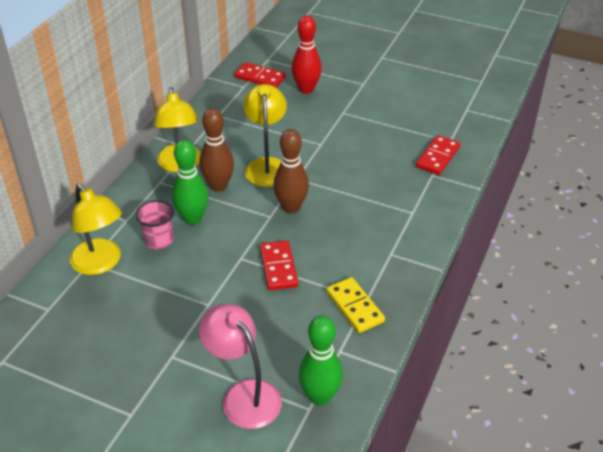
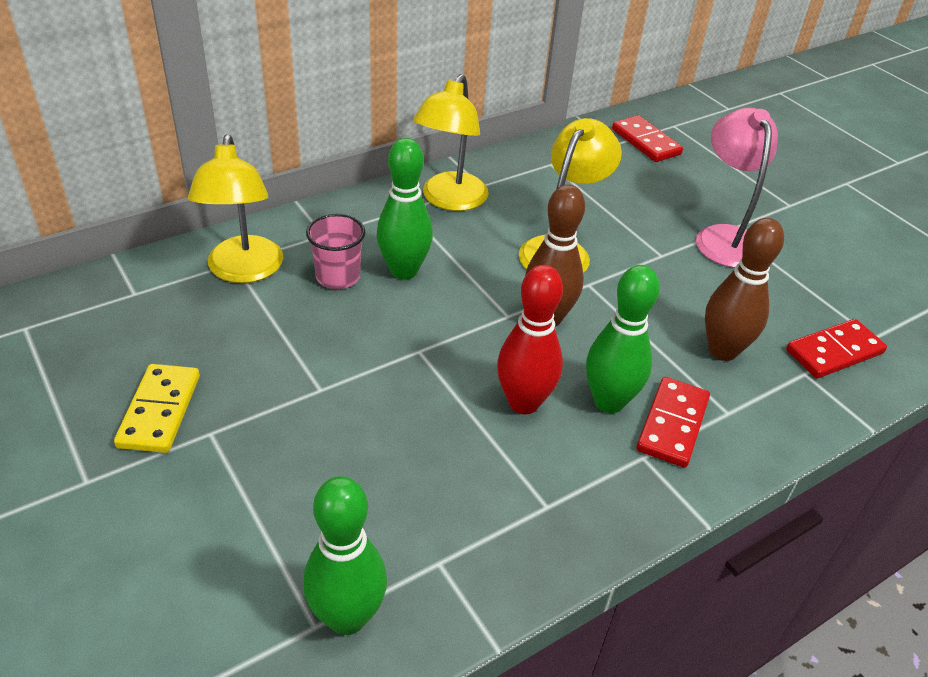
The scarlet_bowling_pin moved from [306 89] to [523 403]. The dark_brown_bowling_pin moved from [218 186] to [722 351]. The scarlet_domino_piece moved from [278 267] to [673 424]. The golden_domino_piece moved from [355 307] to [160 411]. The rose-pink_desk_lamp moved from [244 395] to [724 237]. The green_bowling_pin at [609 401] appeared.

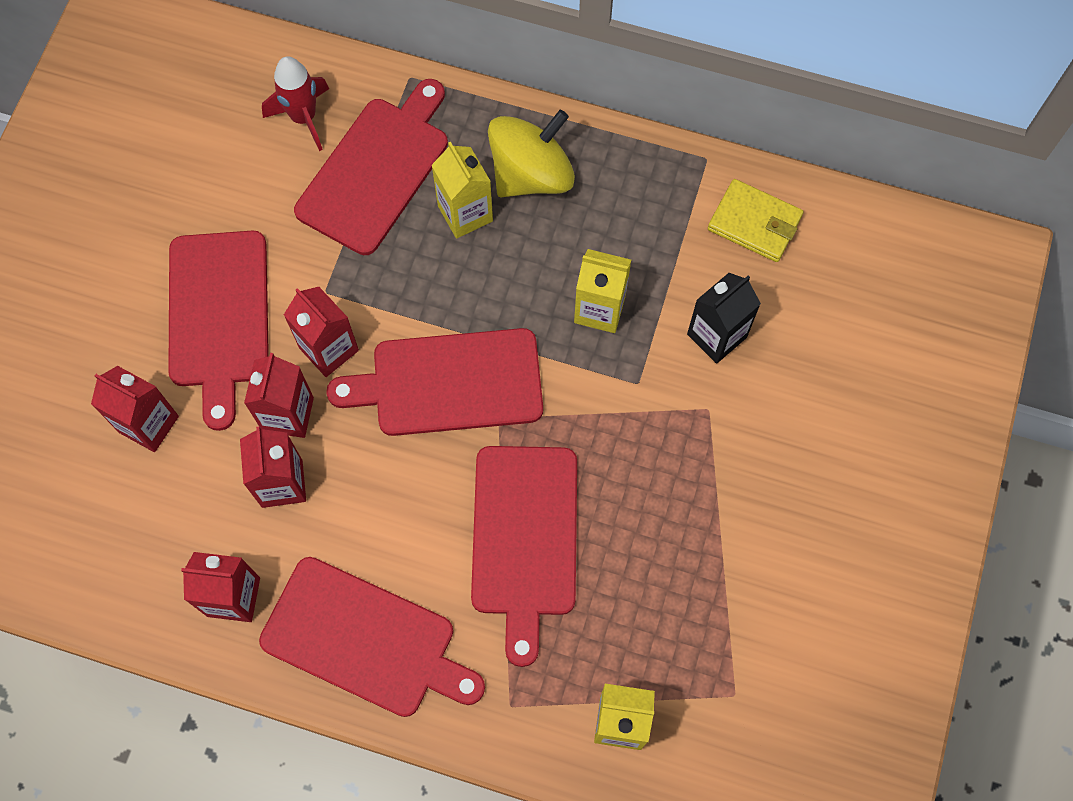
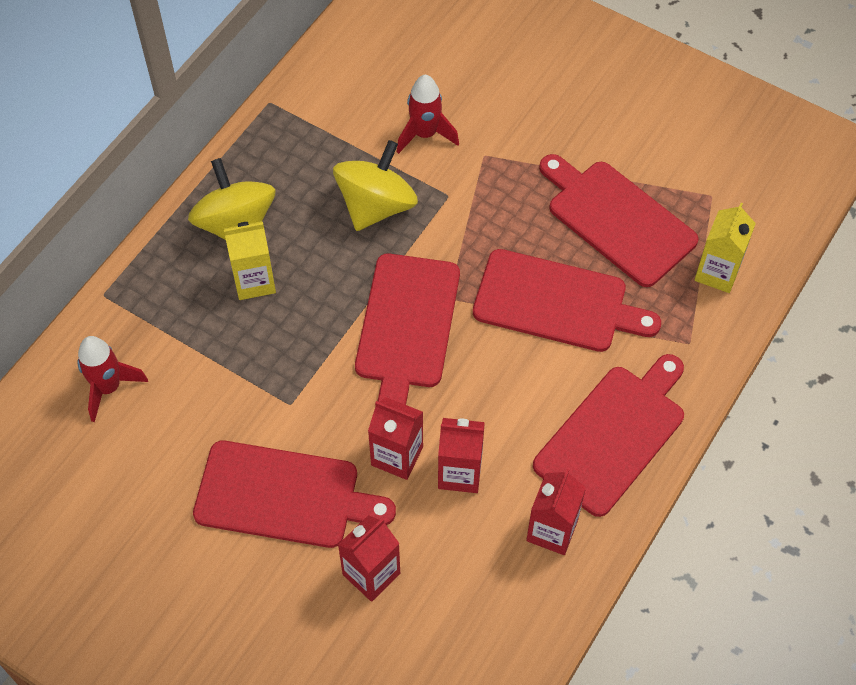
The scarlet_chopping_board moved from [376 170] to [617 220]. The golden_wallet at [754 223] disappeared. The golden_carton at [599 309] was replaced by the golden_toy_top at [376 206]. The ebony_carton at [716 336] was replaced by the scarlet_spaceship at [425 134]. The scarlet_carton at [329 349] disappeared.

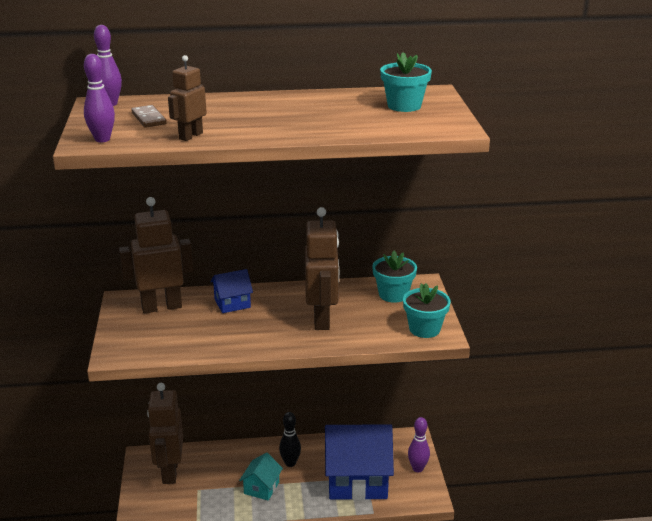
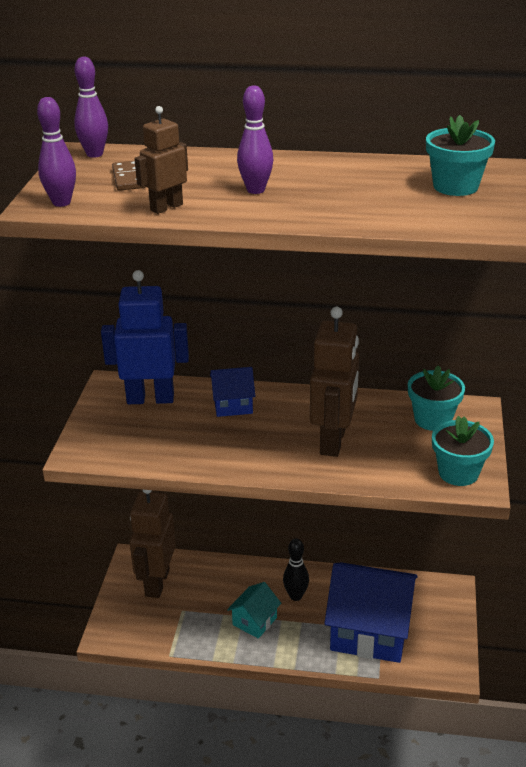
The dark_brown_toy_robot at [161 307] became the royal_blue_toy_robot at [150 399]. The violet_bowling_pin moved from [417 468] to [256 190].

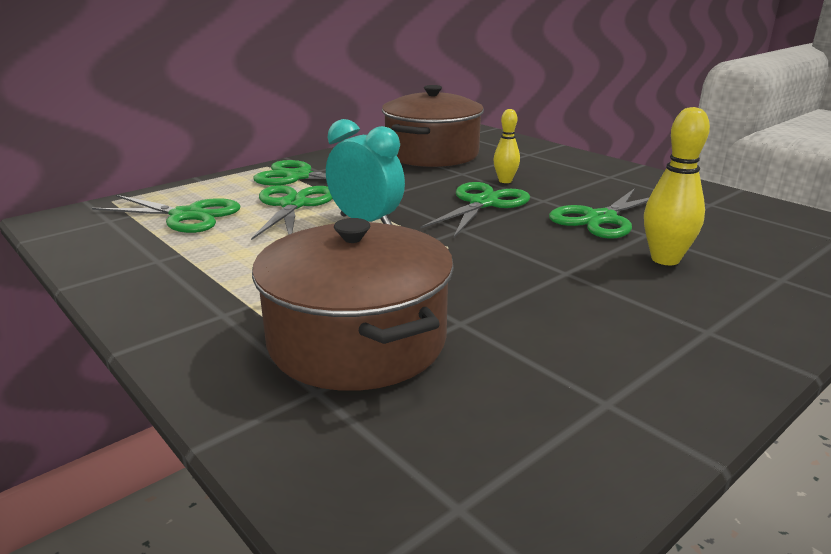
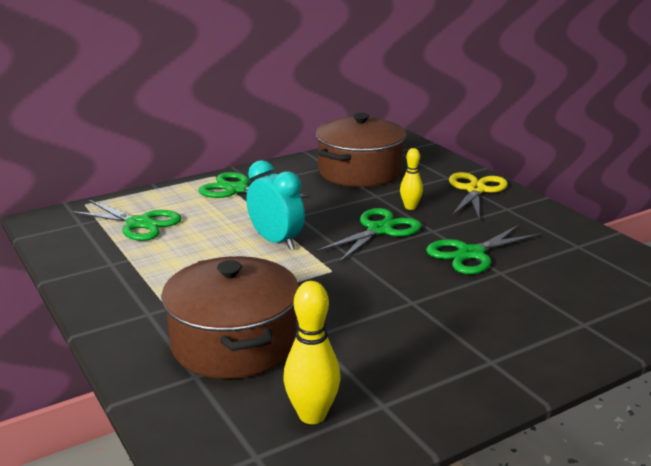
The golden_bowling_pin moved from [665 259] to [312 415]. The green_scissors at [293 205] disappeared. The golden_scissors at [475 190] appeared.

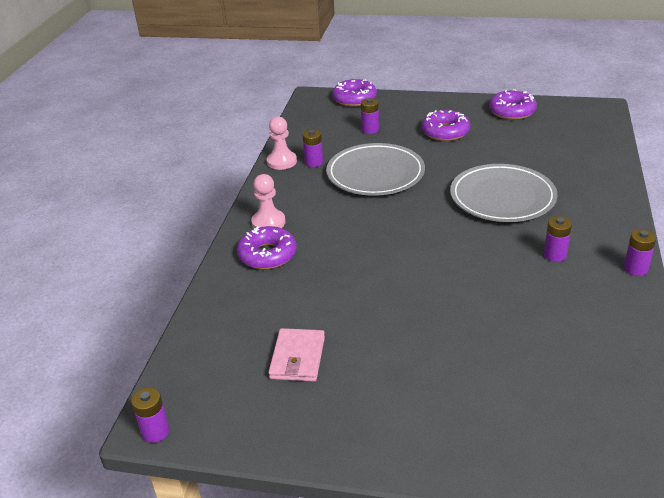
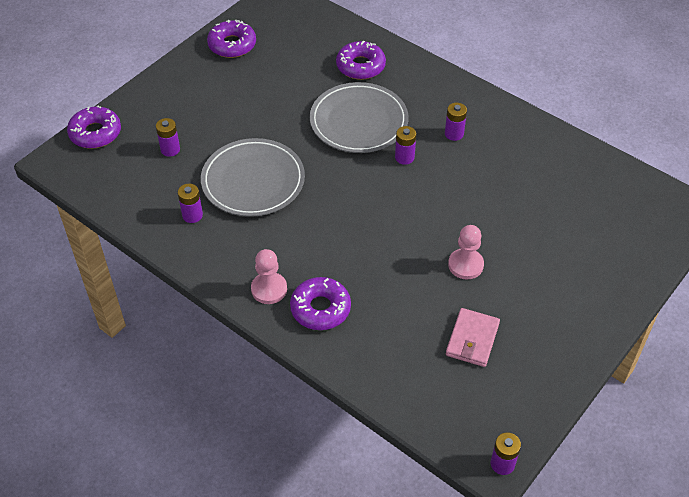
The violet_donut moved from [445 132] to [360 66]. The rose-pink_pawn moved from [282 161] to [465 265]. The violet_battery moved from [635 269] to [404 157]. The rose-pink_wallet at [297 358] turned 75 degrees clockwise.

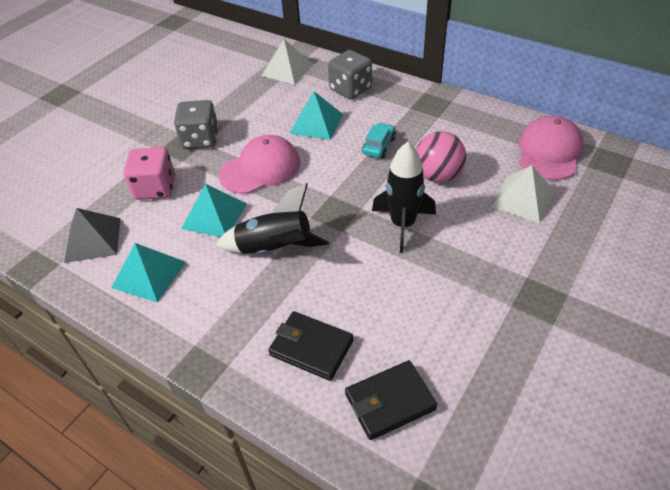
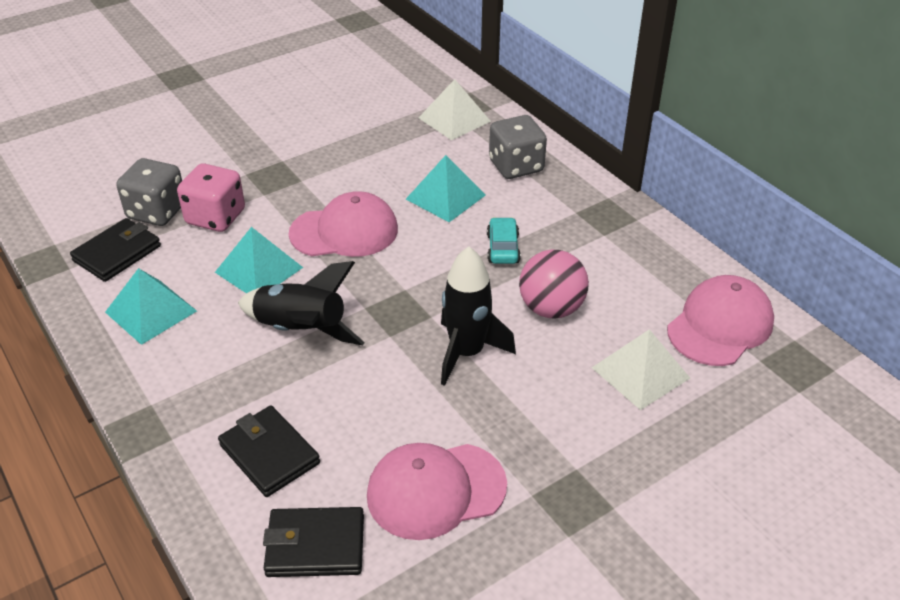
The grey_dice moved from [200 139] to [157 212]. The turquoise_automobile at [379 146] turned 45 degrees counterclockwise. The grey_solid_pyramid at [93 240] was replaced by the ebony_wallet at [117 253]. The rose-pink_peaked_cap at [436 490] appeared.

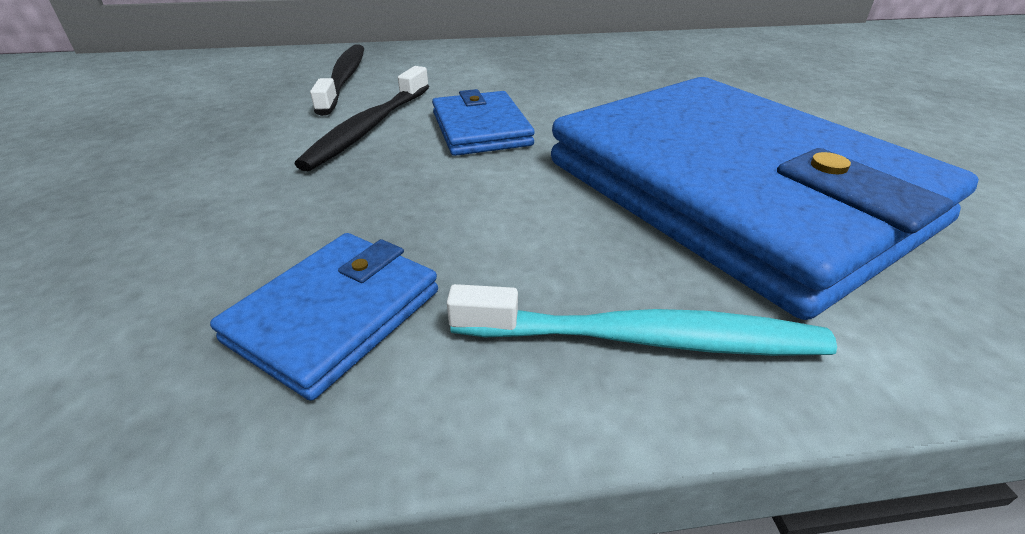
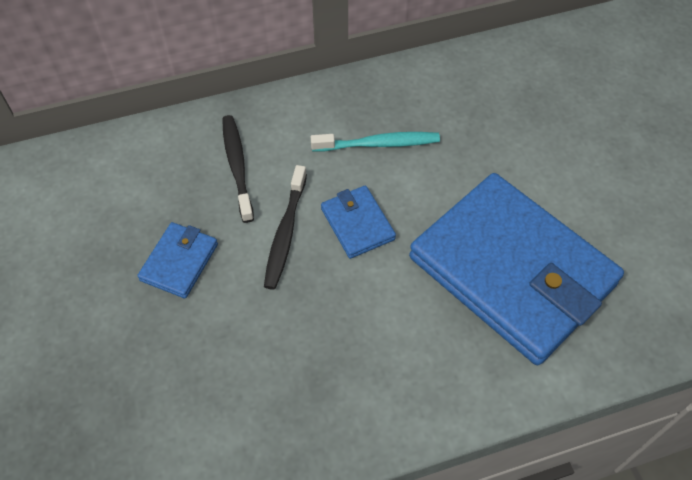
The royal_blue_wallet moved from [334 315] to [179 262]. The turquoise_toothbrush moved from [644 338] to [378 144].

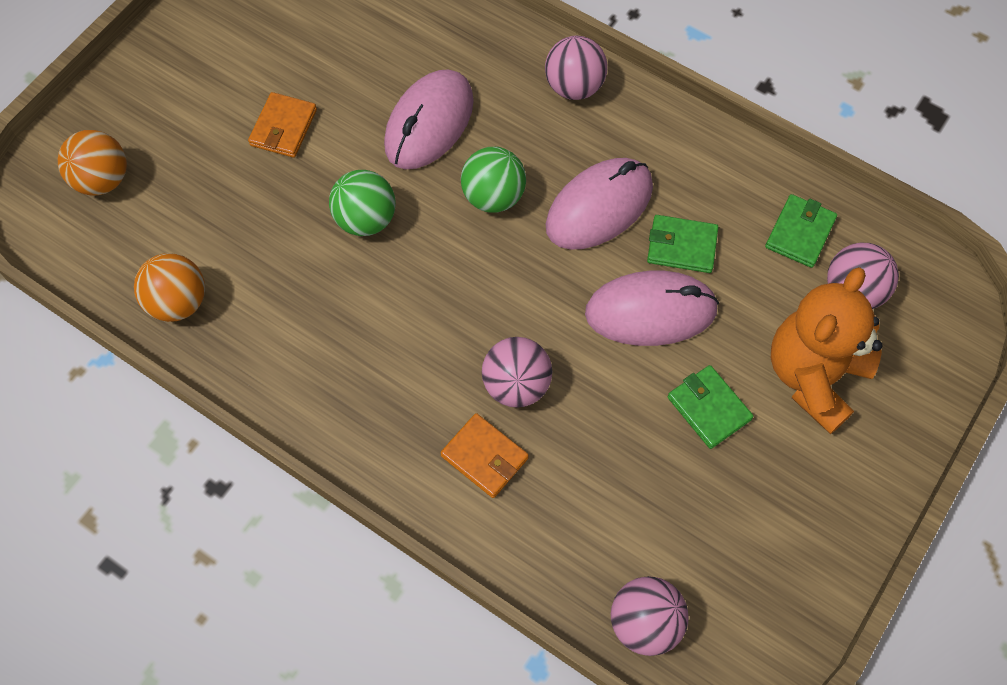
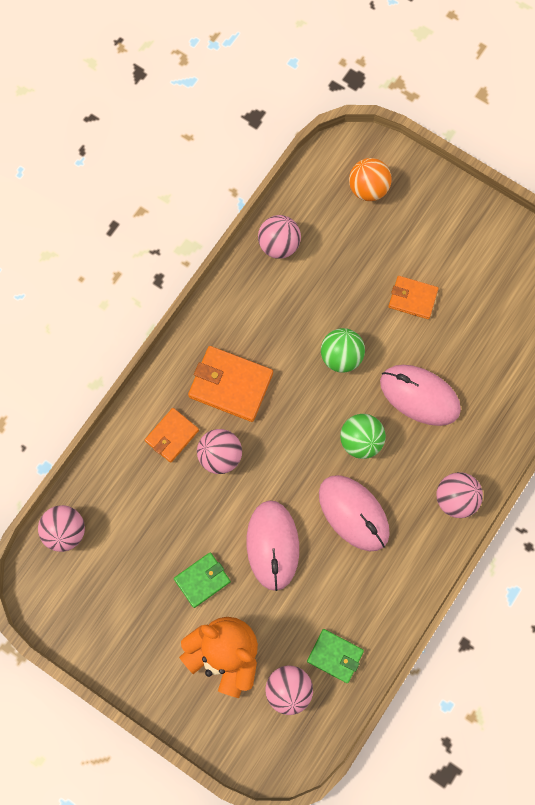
The green_wallet at [681 246] disappeared. The bright_orange_play_ball at [178 302] became the rose-pink_play_ball at [279 245]. The bright_orange_wallet at [230 385] appeared.

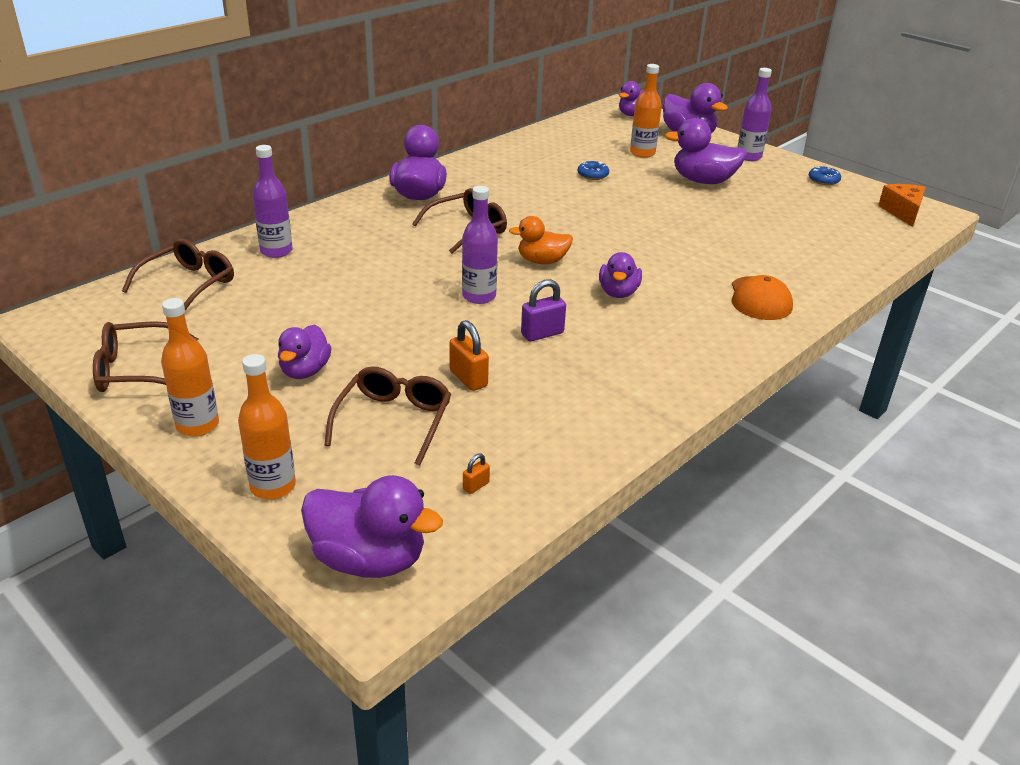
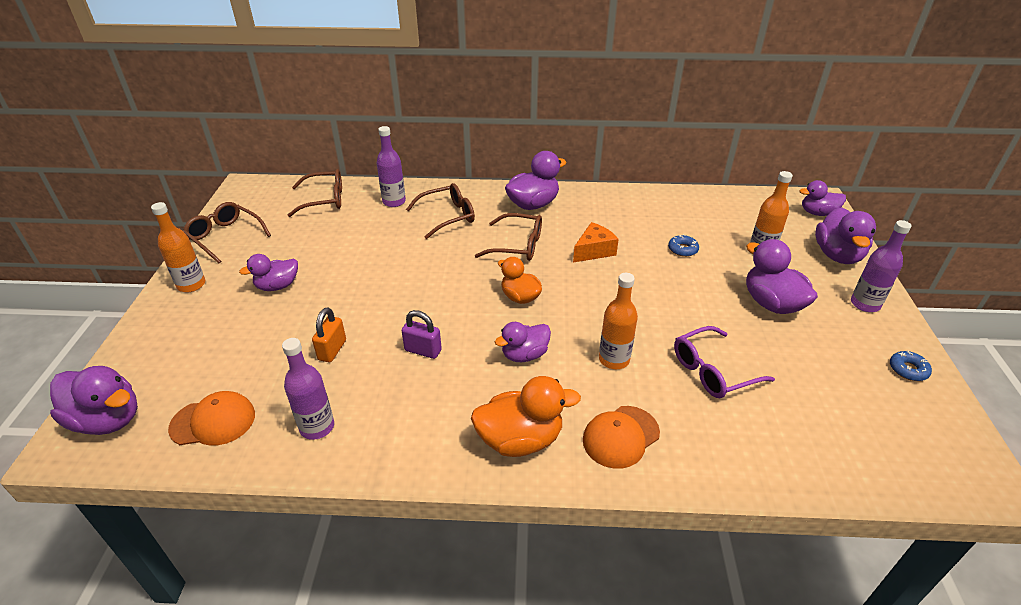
The bright_orange_piece_of_cheese moved from [902 212] to [594 251]. The violet_drink_bottle moved from [479 296] to [317 427]. The bright_orange_drink_bottle moved from [273 486] to [614 359]. The dark_brown_eyeglasses moved from [393 421] to [447 216]. The bright_orange_small_lock at [476 486] was replaced by the bright_orange_peaked_cap at [213 421]. The violet_rubber_duck at [369 559] turned 45 degrees counterclockwise. The violet_eyeglasses at [713 371] appeared. The bright_orange_rubber_duck at [520 440] appeared.

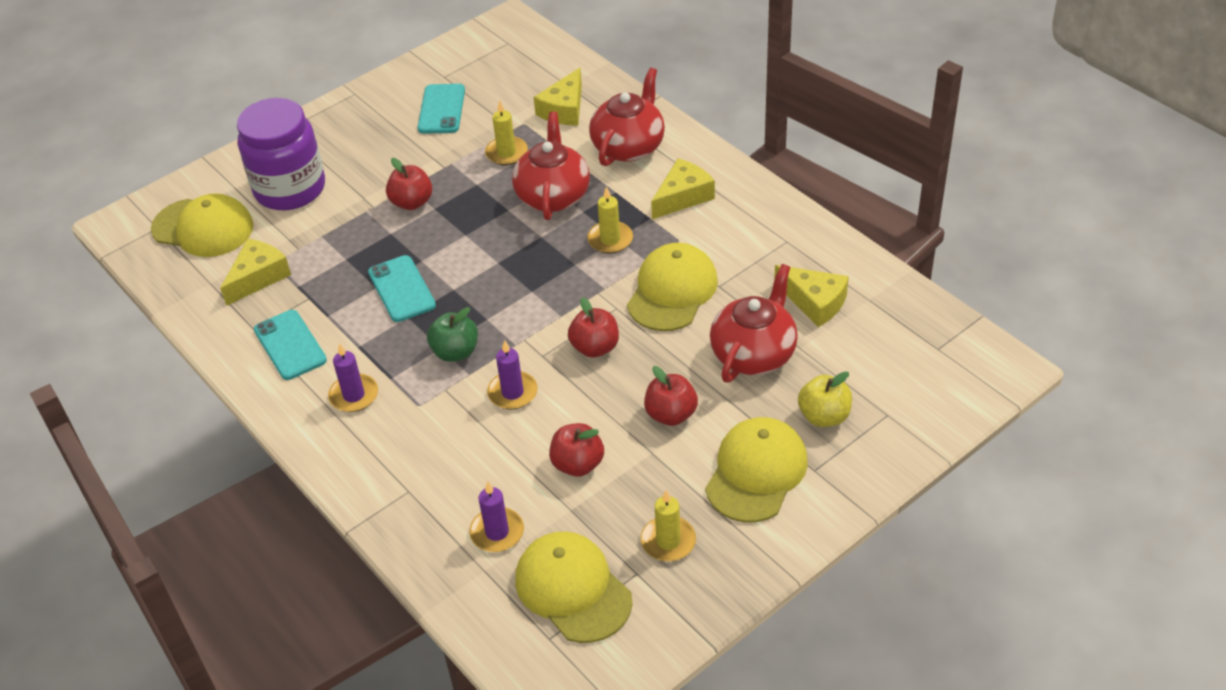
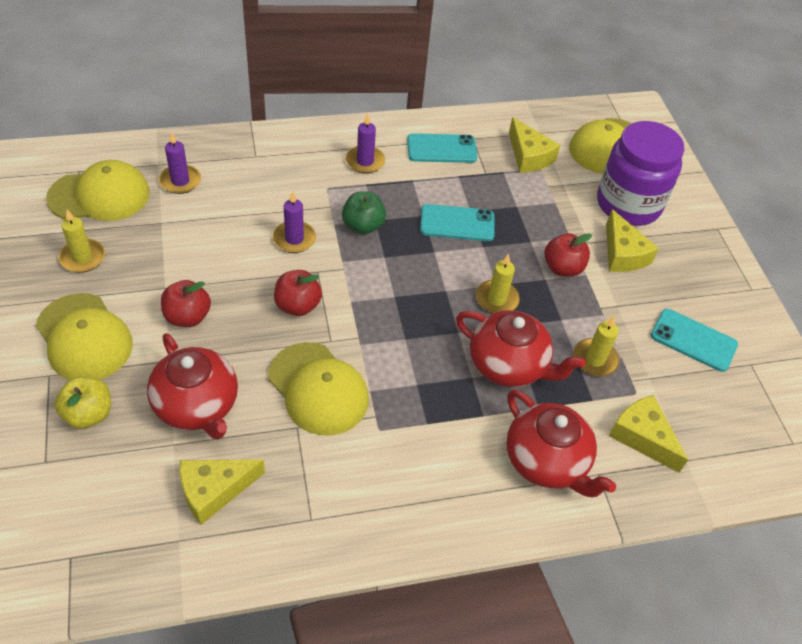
The golden_piece_of_cheese moved from [683 197] to [623 254]. The golden_wax_candle moved from [610 239] to [496 299]. The scarlet_apple_fruit at [578 464] disappeared.

